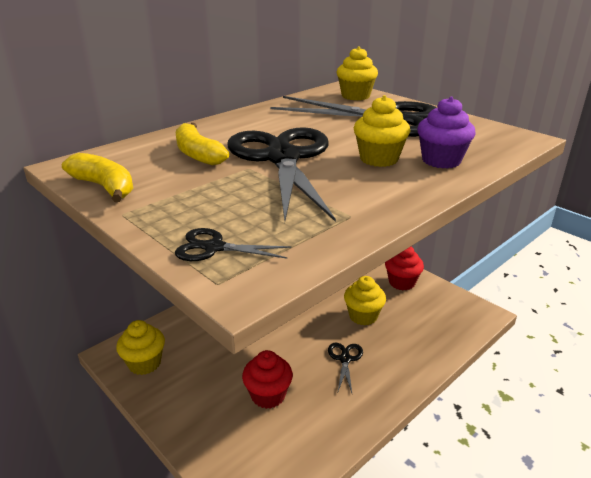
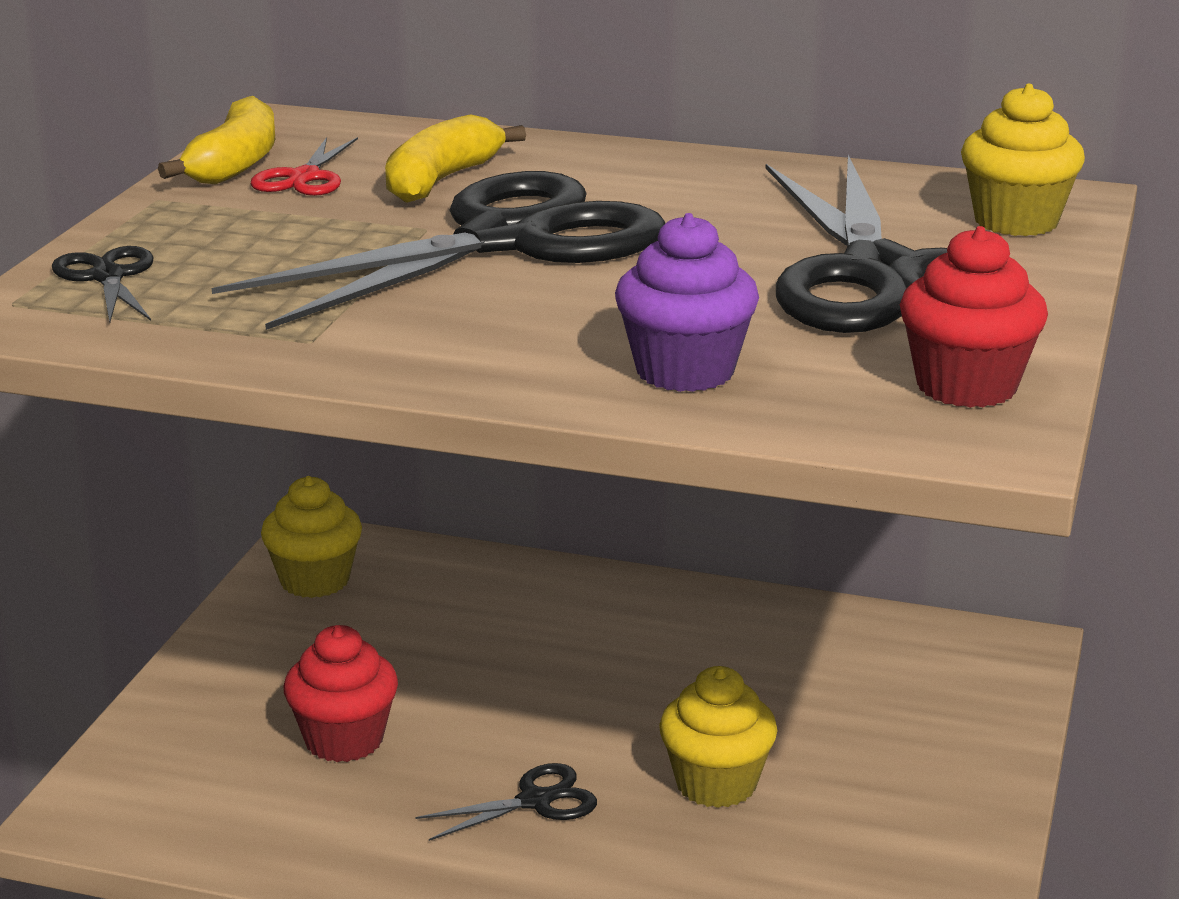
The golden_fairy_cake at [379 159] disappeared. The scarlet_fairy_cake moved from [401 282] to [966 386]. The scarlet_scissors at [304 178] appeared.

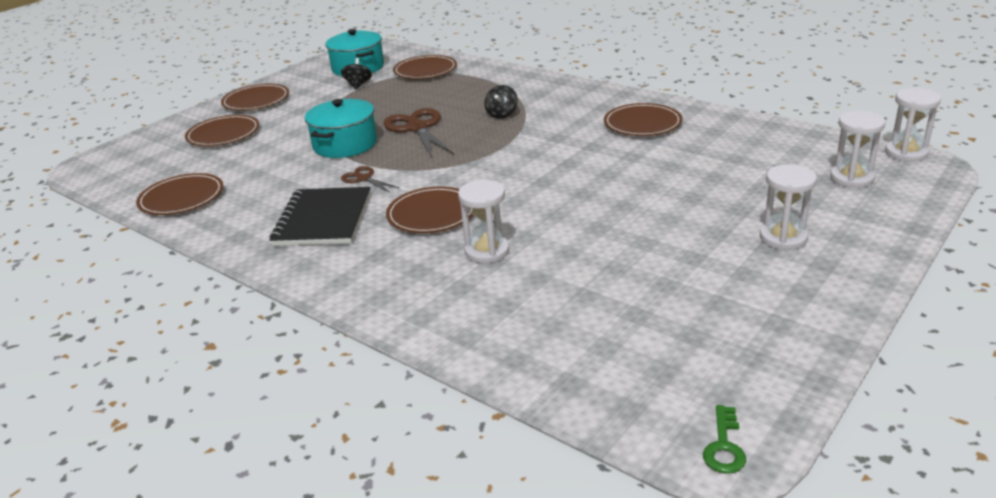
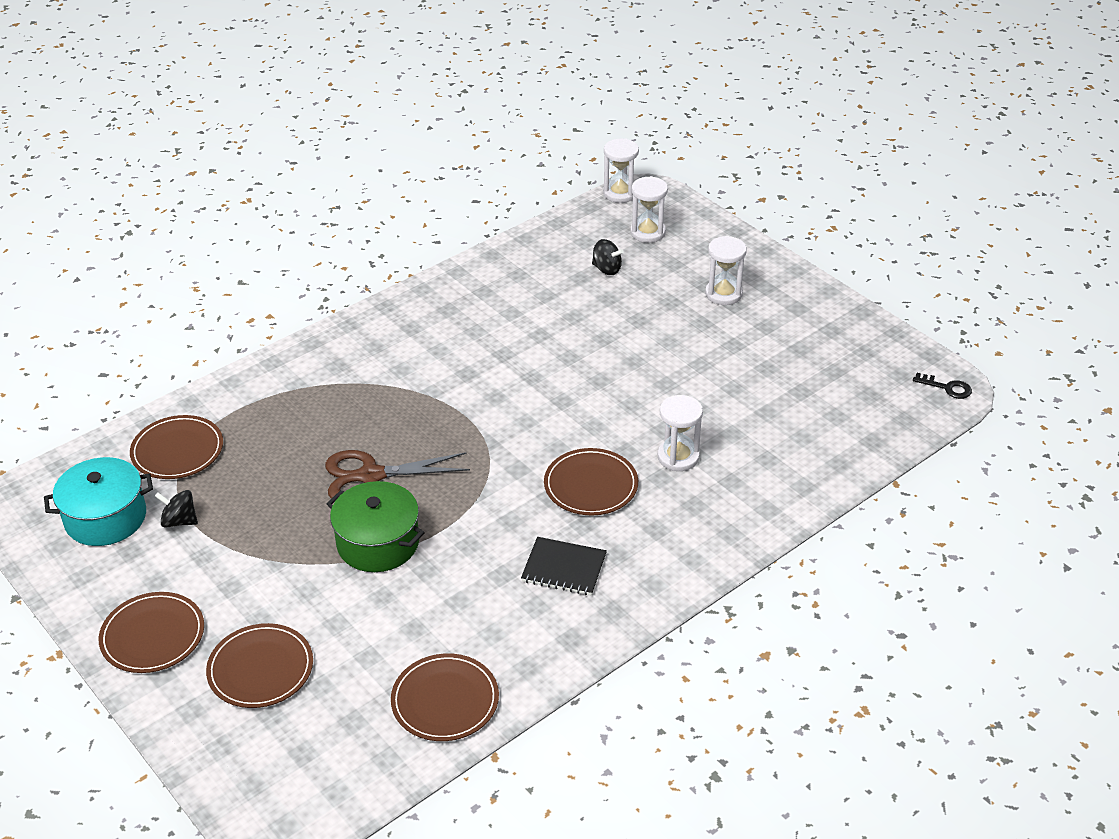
The ebony_toy_top moved from [502 114] to [606 269]. The turquoise_pot at [345 144] became the green_pot at [378 543]. The dark_brown_dinner_plate at [642 123] disappeared. The dark_brown_scissors at [364 178] disappeared. The ebony_notebook at [323 219] changed to 0.67 times the size. The green_door_key at [724 446] became the ebony_door_key at [947 388].

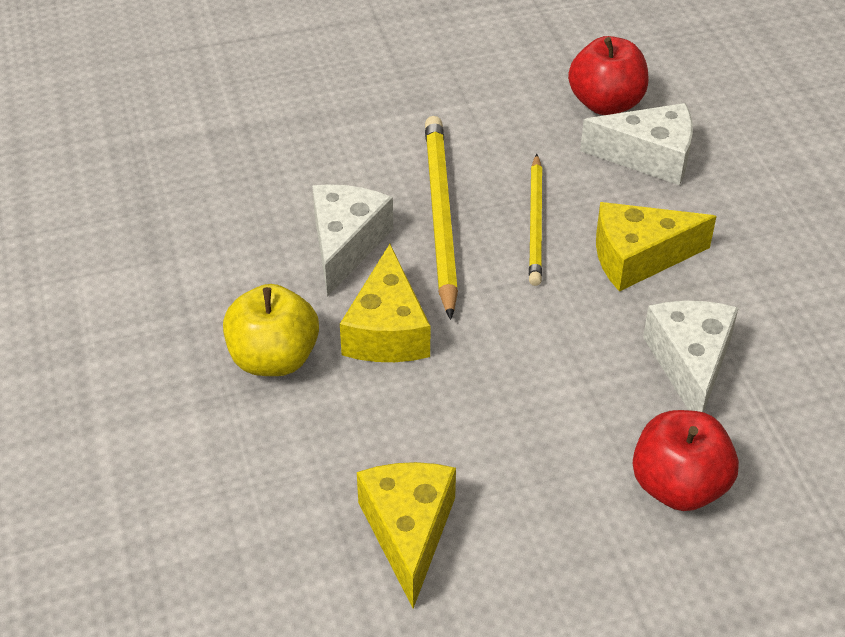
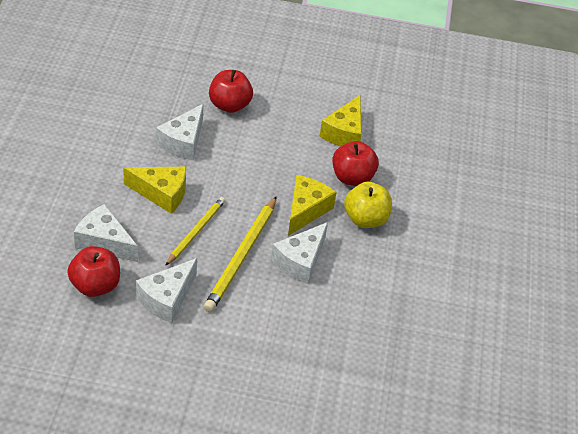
The scarlet_apple_fruit at [352 178] appeared. The snow-white_piece_of_cheese at [167 298] appeared.

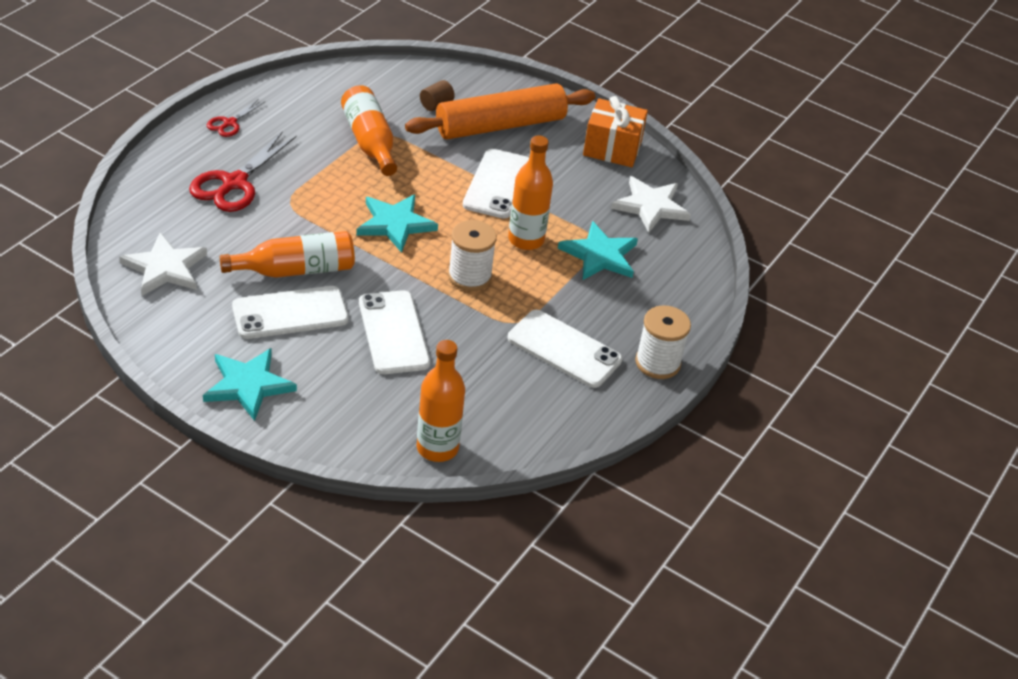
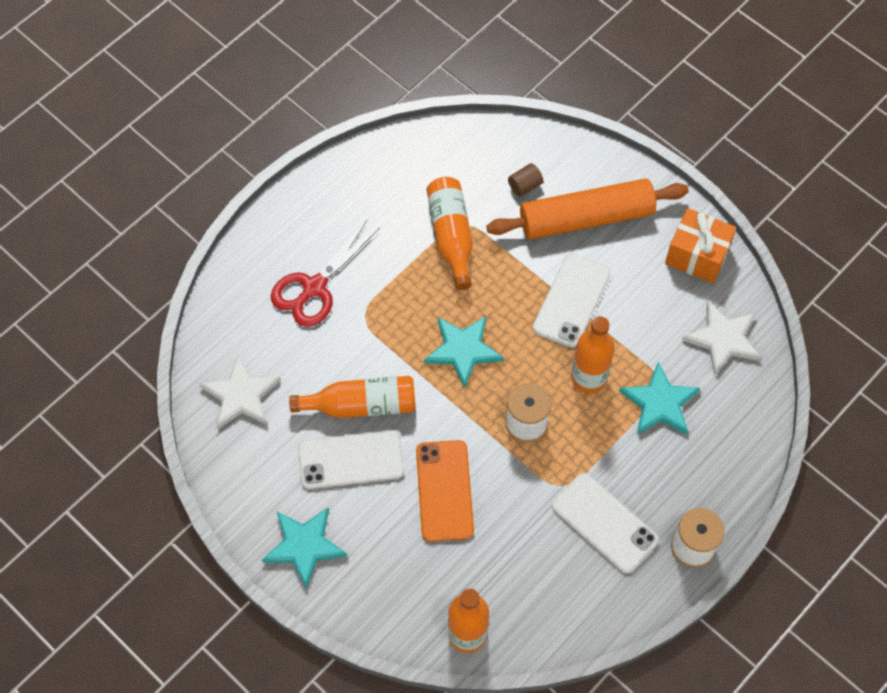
The scarlet_scissors at [229 123] disappeared. The snow-white_smartphone at [393 332] became the bright_orange_smartphone at [444 491].

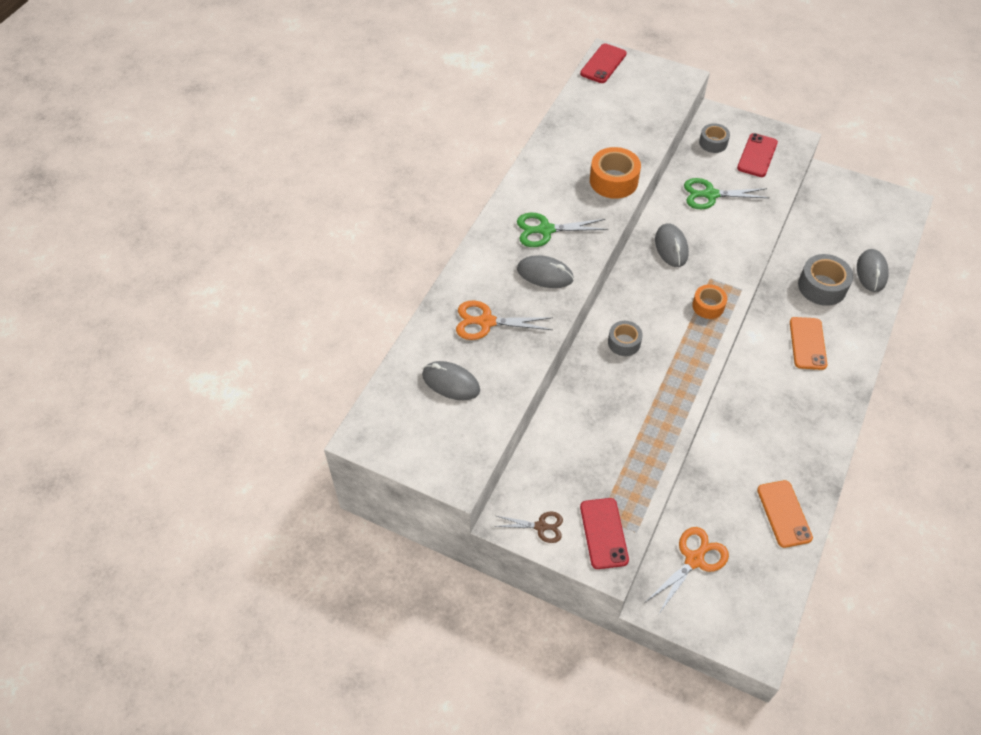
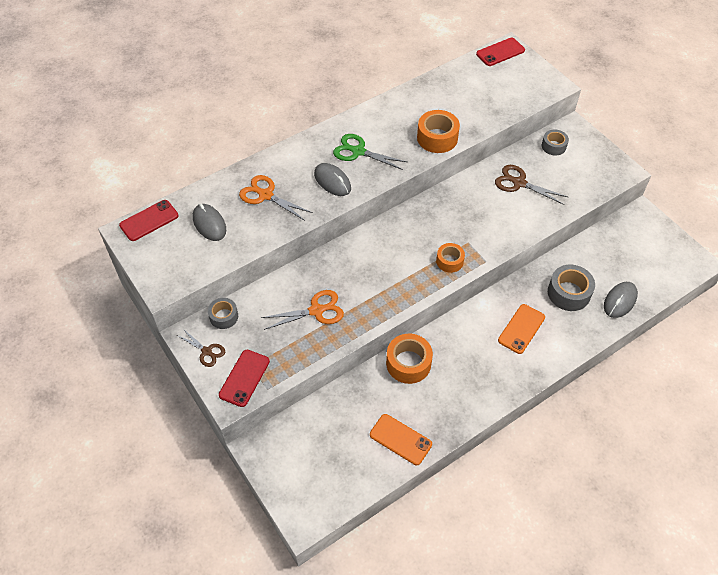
The scarlet_smartphone moved from [757 155] to [149 220]. The green_scissors at [709 195] became the dark_brown_scissors at [518 183]. The grey_mouse at [671 247] disappeared. The grey_sticky_tape moved from [624 342] to [224 316]. The bright_orange_smartphone at [784 514] turned 75 degrees counterclockwise. The bright_orange_scissors moved from [695 559] to [317 310]. The bright_orange_sticky_tape at [408 363] appeared.

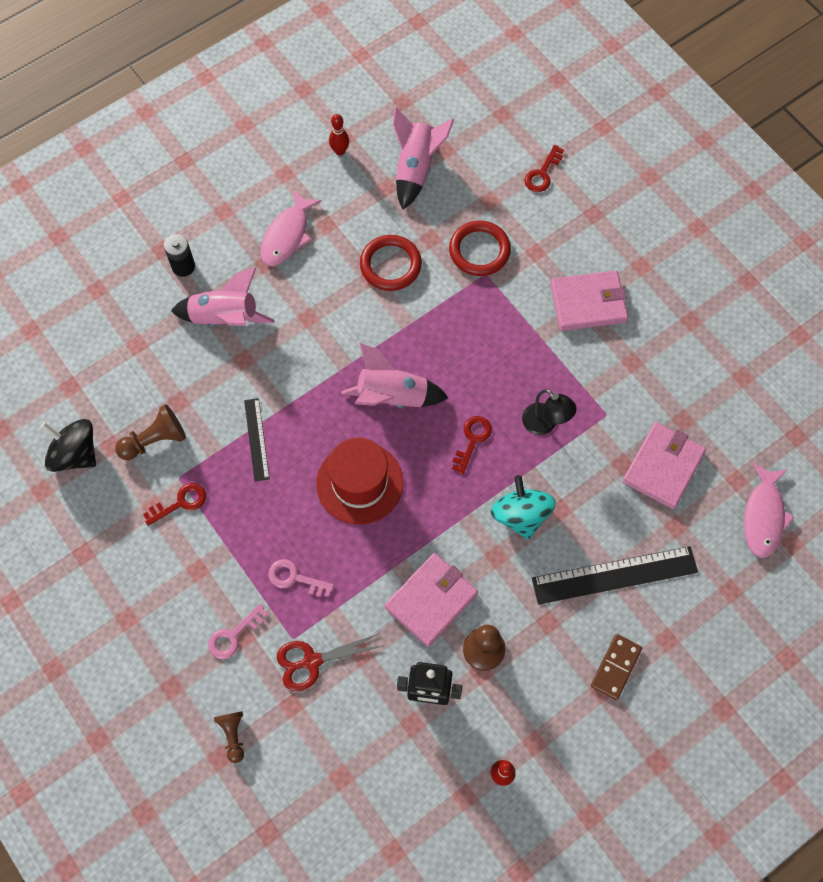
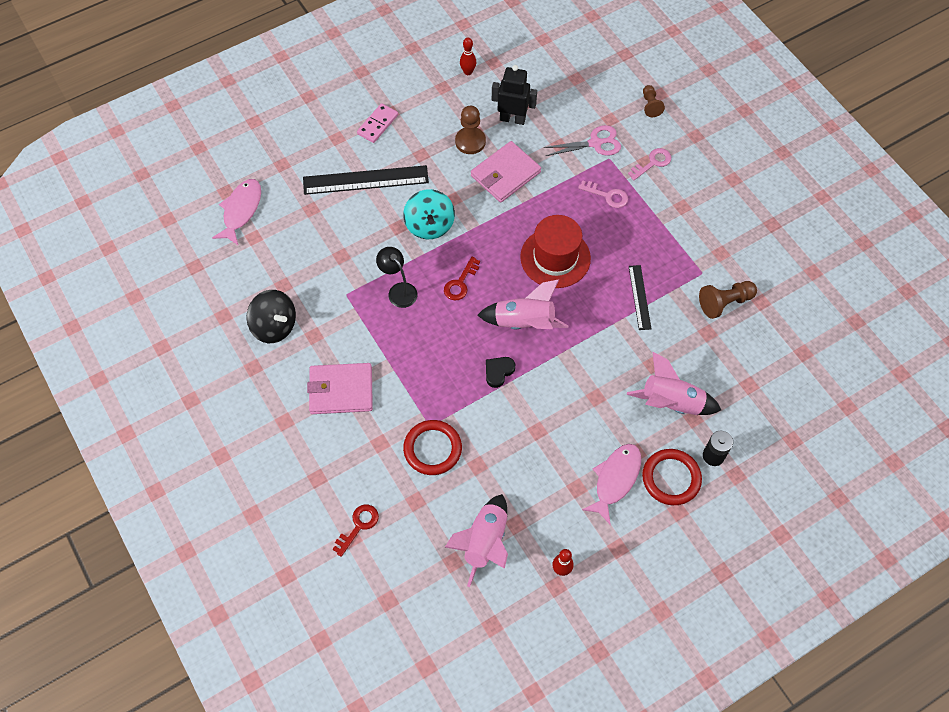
The scarlet_torus moved from [390 265] to [671 478]. The ebony_toy_top moved from [75 454] to [274 326]. The rose-pink_wallet at [663 467] disappeared. The scarlet_door_key at [180 503] disappeared. The scarlet_scissors at [312 661] became the rose-pink_scissors at [595 143]. The dark_brown_domino_piece at [616 667] became the rose-pink_domino_piece at [377 124]. The ebony_heart at [498 372] appeared.

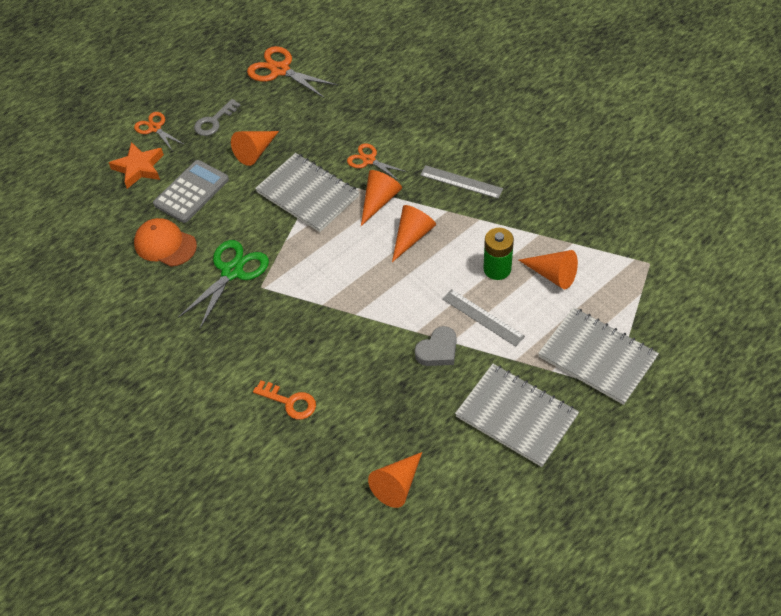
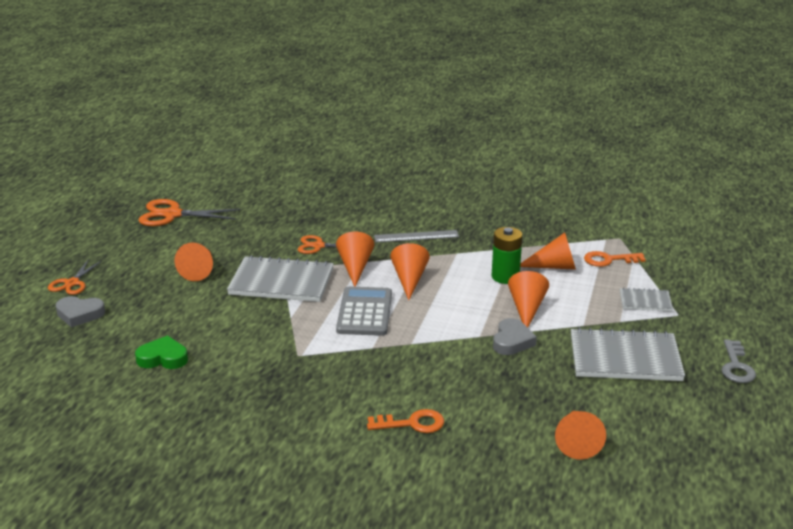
The grey_door_key moved from [214 121] to [736 366]. The bright_orange_scissors at [155 128] turned 90 degrees counterclockwise. The bright_orange_five-pointed_star at [139 168] was replaced by the grey_heart at [79 314]. The grey_adding_machine moved from [191 192] to [364 312]. The bright_orange_peaked_cap at [165 244] was replaced by the green_heart at [163 358]. The green_scissors at [232 272] disappeared. The grey_straightedge at [483 317] was replaced by the bright_orange_cone_shape at [527 309]. The grey_notebook at [597 357] changed to 0.51 times the size. The bright_orange_door_key at [609 260] appeared.

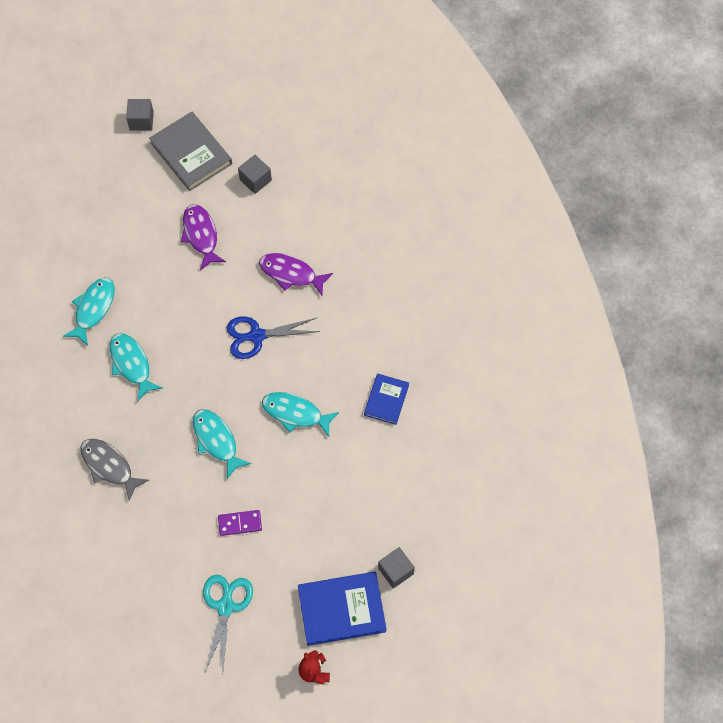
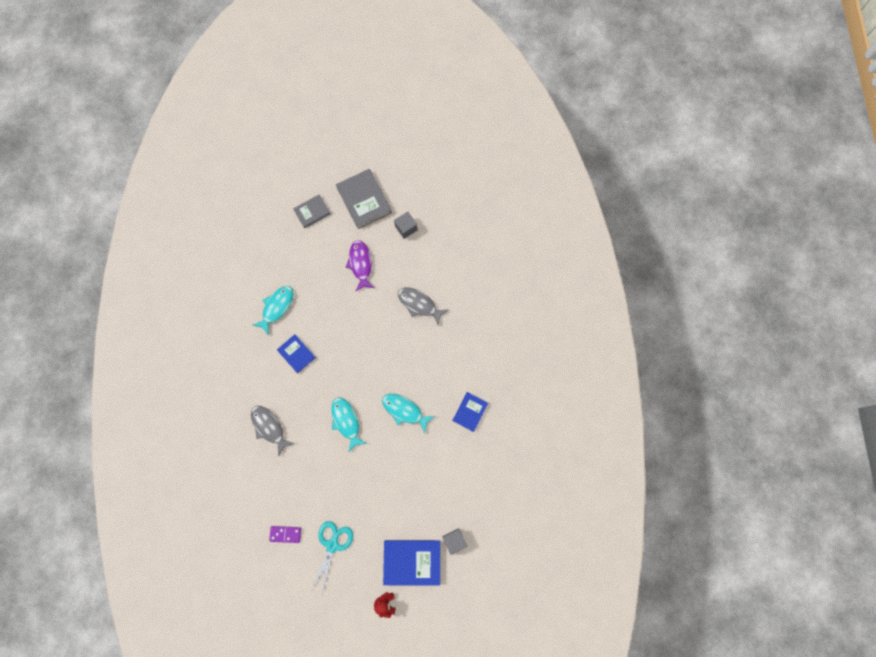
The grey_block at [141 121] disappeared. The violet_toy_fish at [291 274] became the grey_toy_fish at [419 304]. The royal_blue_scissors at [256 336] disappeared. The turquoise_toy_fish at [131 364] was replaced by the royal_blue_hardcover at [296 354]. The violet_domino_piece moved from [240 523] to [285 534]. The grey_hardcover at [312 212] appeared.

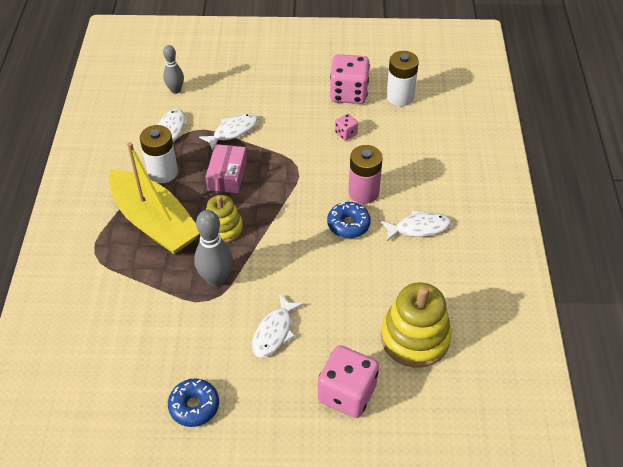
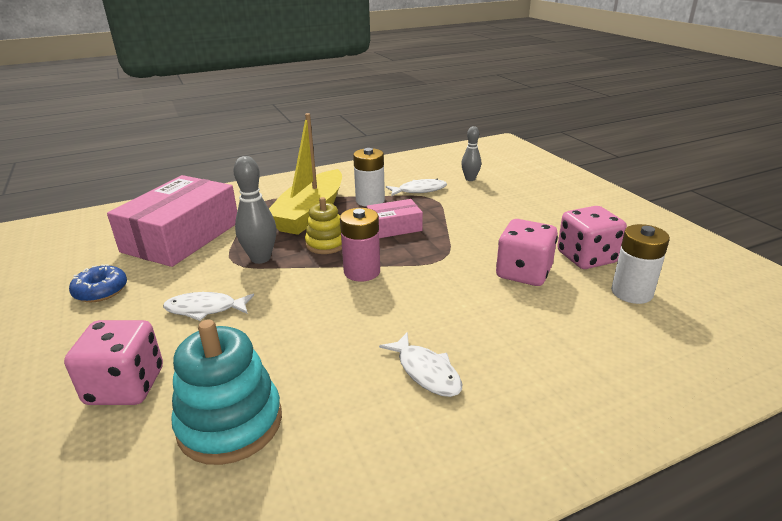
The snow-white_toy_fish at [233 131] disappeared. The rose-pink_dice at [346 133] changed to 2.12 times the size. The rose-pink_battery moved from [363 192] to [362 272]. The royal_blue_donut at [348 224] disappeared. The golden_stacking_toy at [414 338] became the turquoise_stacking_toy at [230 423]. The rose-pink_parcel at [182 237] appeared.

